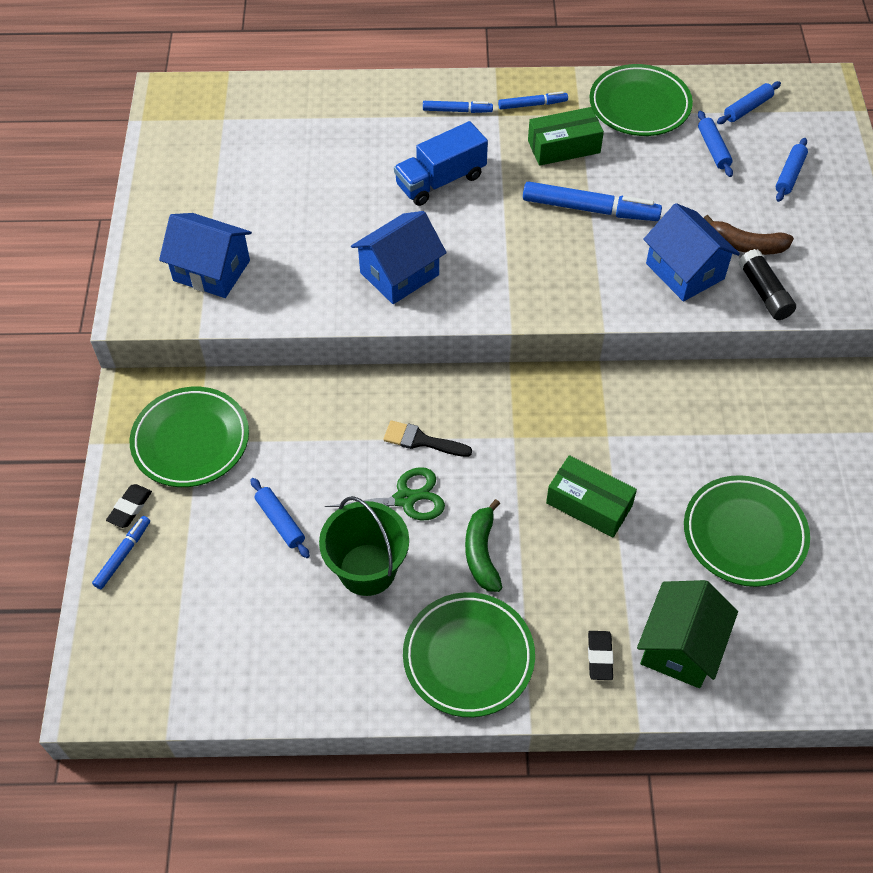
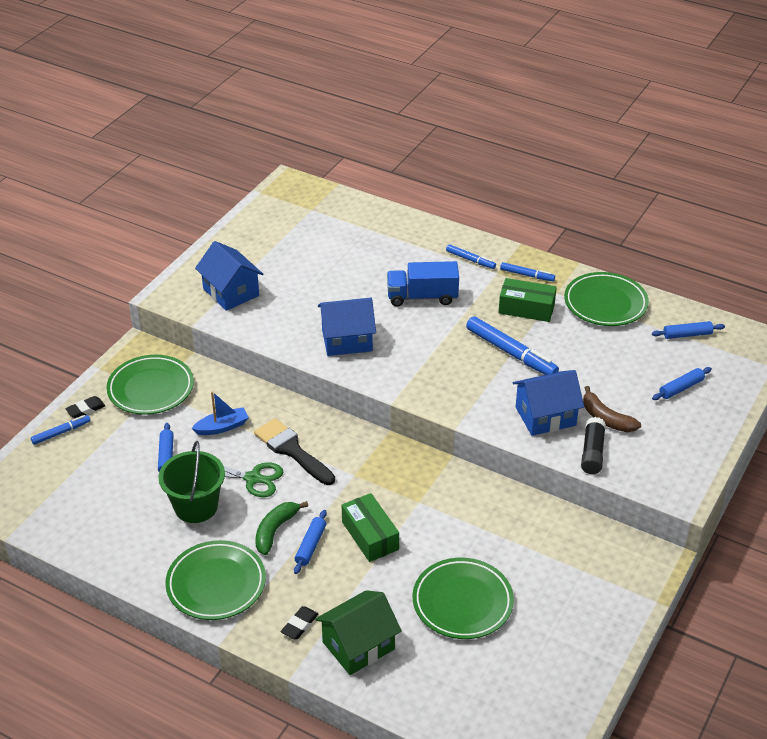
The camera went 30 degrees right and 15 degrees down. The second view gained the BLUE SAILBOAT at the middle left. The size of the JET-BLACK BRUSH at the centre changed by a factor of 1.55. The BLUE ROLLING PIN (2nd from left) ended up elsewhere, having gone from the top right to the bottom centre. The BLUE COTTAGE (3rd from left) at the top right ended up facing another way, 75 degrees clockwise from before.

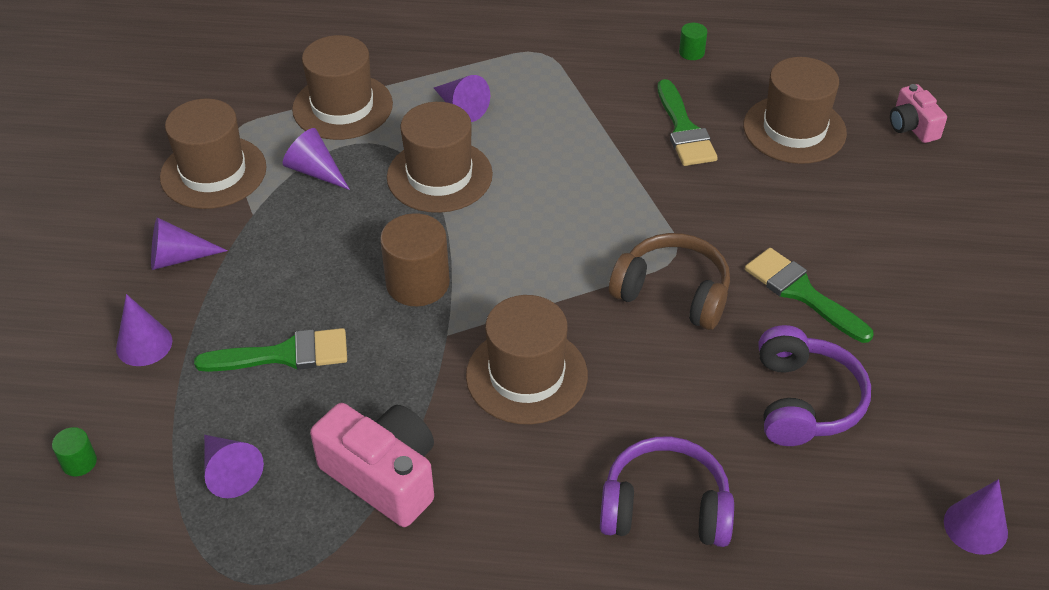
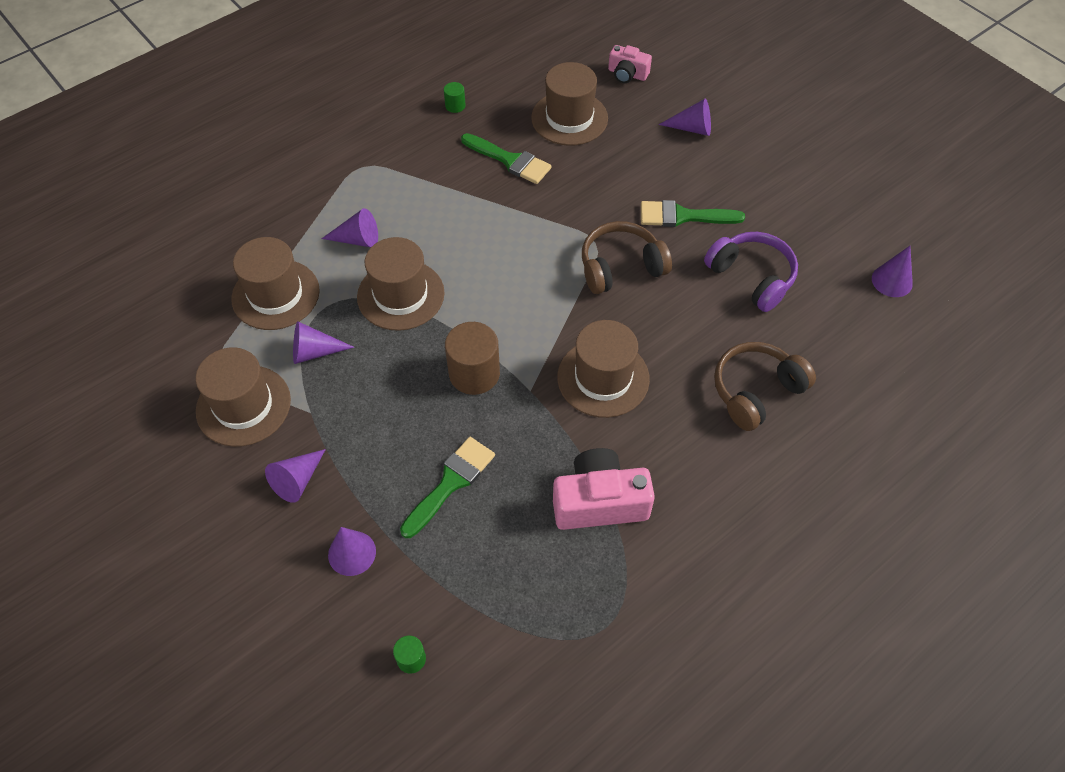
The camera went 45 degrees left and 10 degrees up. The PURPLE SOLID CONE (3rd from left in the first image) ended up elsewhere, having gone from the bottom left to the top centre. What was the PURPLE OVER-EAR HEADPHONES (1st from left) at the bottom centre turned into the DARK BROWN OVER-EAR HEADPHONES (2nd from left) at the middle right.

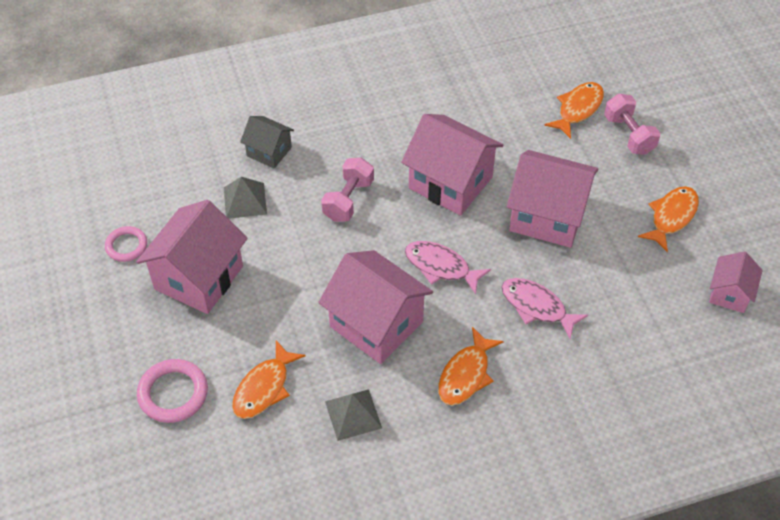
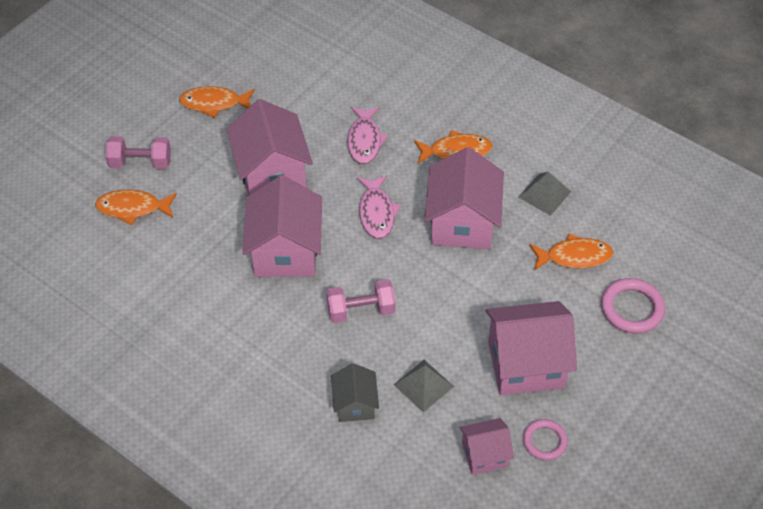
The camera went 125 degrees left and 0 degrees up. The ROSE-PINK FREE WEIGHT (2nd from left in the first image) at the top right ended up facing another way, 60 degrees clockwise from before. The ROSE-PINK COTTAGE (5th from left in the first image) ended up elsewhere, having gone from the middle right to the bottom centre.

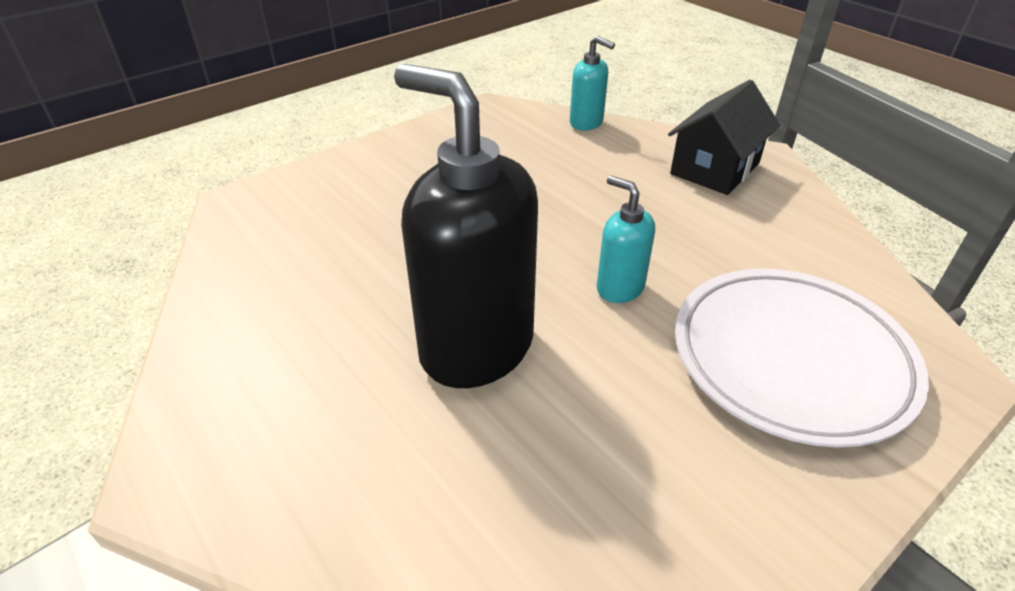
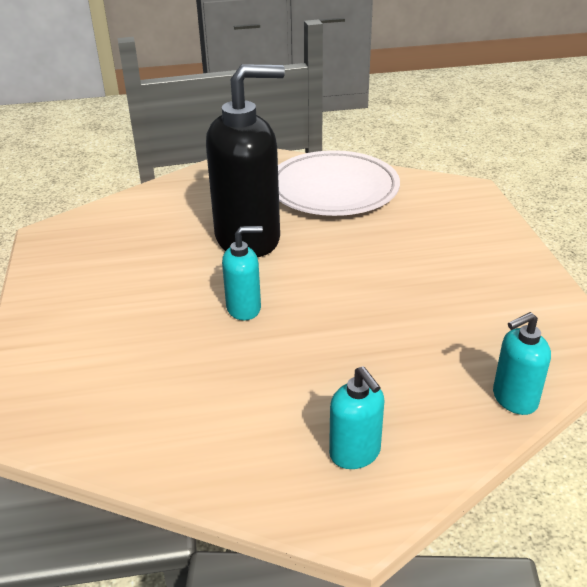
The camera went 120 degrees right and 5 degrees down. The PURE WHITE DINNER PLATE ended up elsewhere, having gone from the middle right to the top centre. Where the JET-BLACK COTTAGE stood at the top right, the AQUA SOAP PUMP (2nd from left) came to stand at the bottom centre.

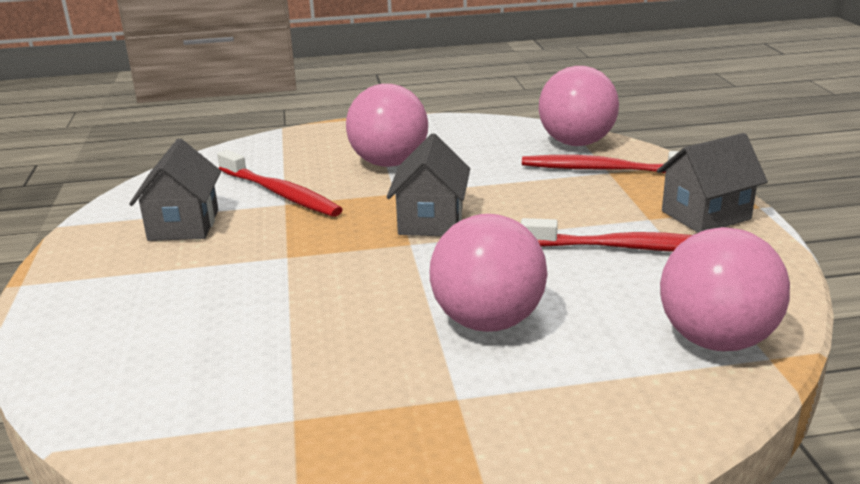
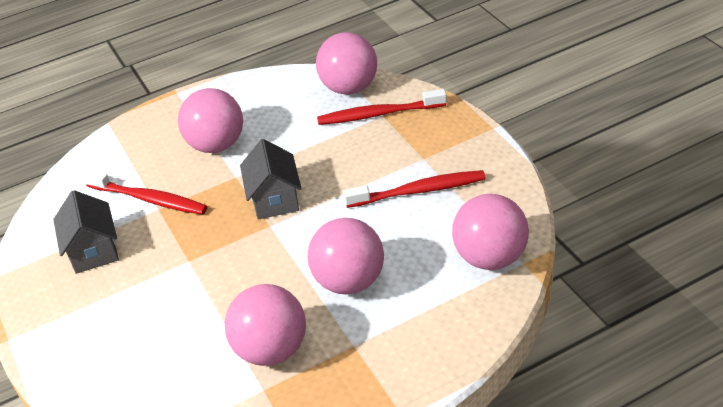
The camera went 15 degrees left and 15 degrees up. The second view gained the ROSE-PINK PLAY BALL (2nd from left) at the bottom centre. The second view lost the ASH-GREY COTTAGE (3rd from left) at the middle right.

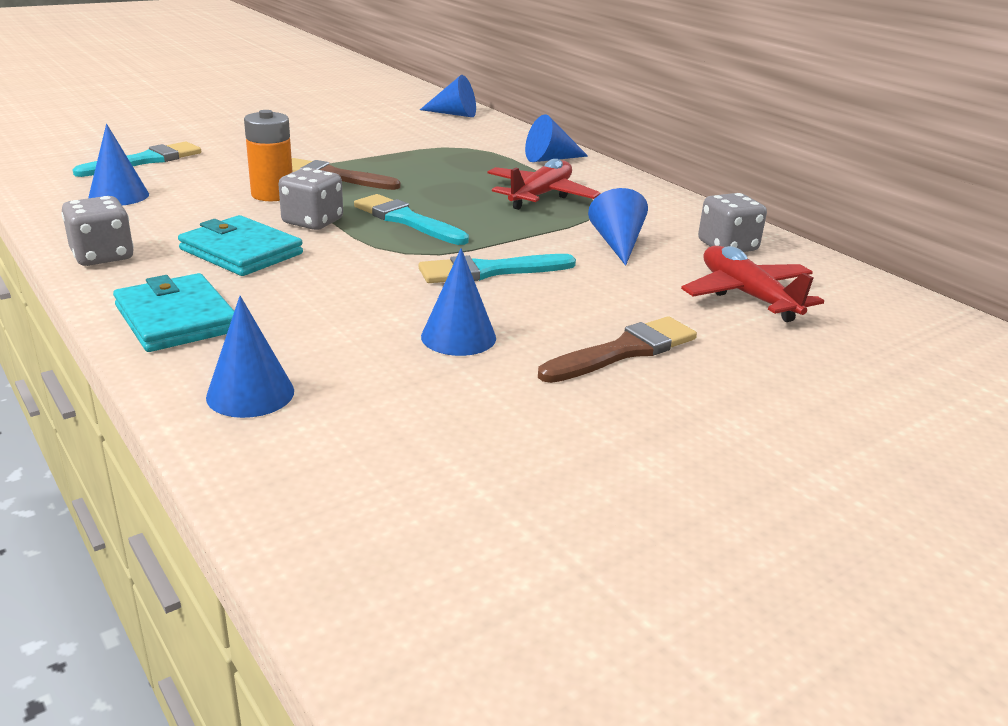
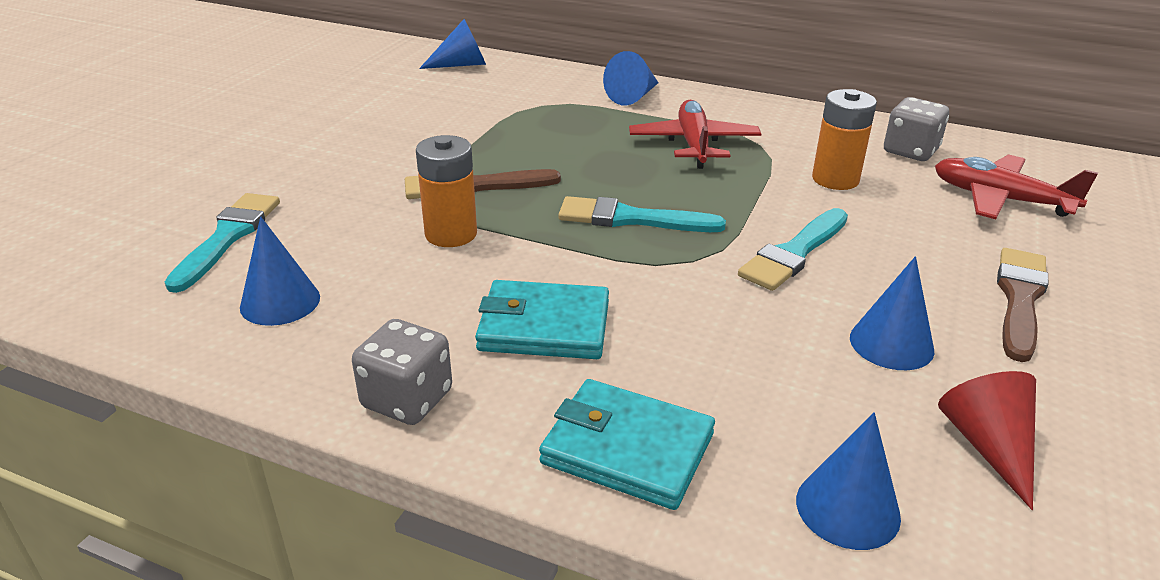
The camera went 30 degrees left and 5 degrees up. Where the BLUE SOLID CONE (6th from left) stood at the top centre, the ORANGE POWER CELL (2nd from left) came to stand at the top right. The second view gained the CRIMSON SOLID CONE at the bottom right. The second view lost the ASH-GREY DICE (2nd from left) at the top left.

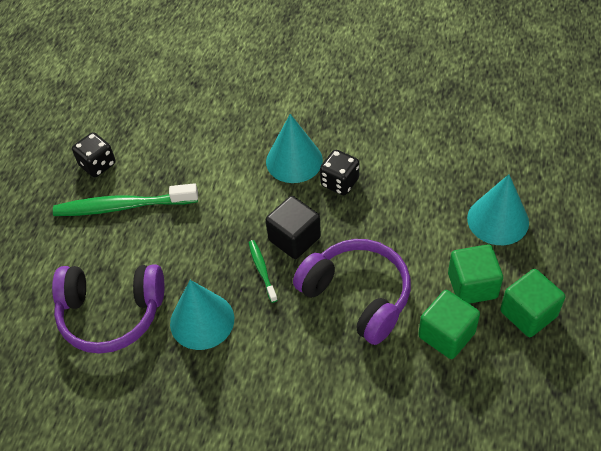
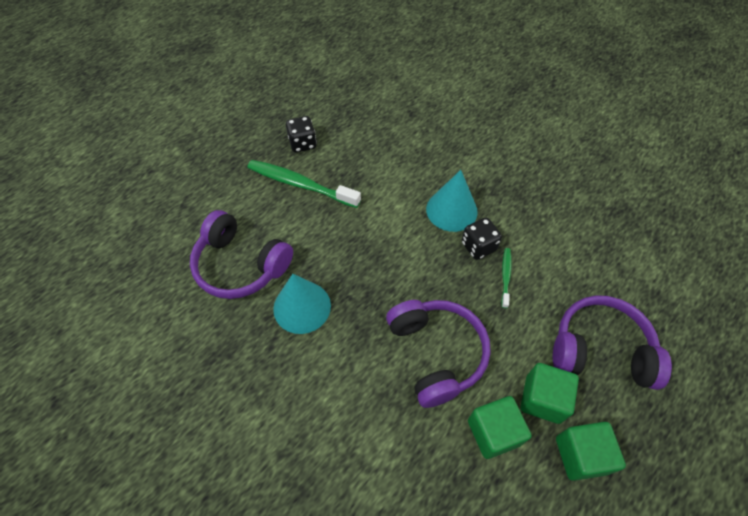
The camera went 25 degrees right and 5 degrees up. The EMERALD TOOTH BRUSH (2nd from left) ended up elsewhere, having gone from the centre to the middle right. Where the AQUA SOLID CONE (3rd from left) stood at the middle right, the PURPLE OVER-EAR HEADPHONES (3rd from left) came to stand at the middle right. The second view lost the JET-BLACK SOLID CUBE at the centre.

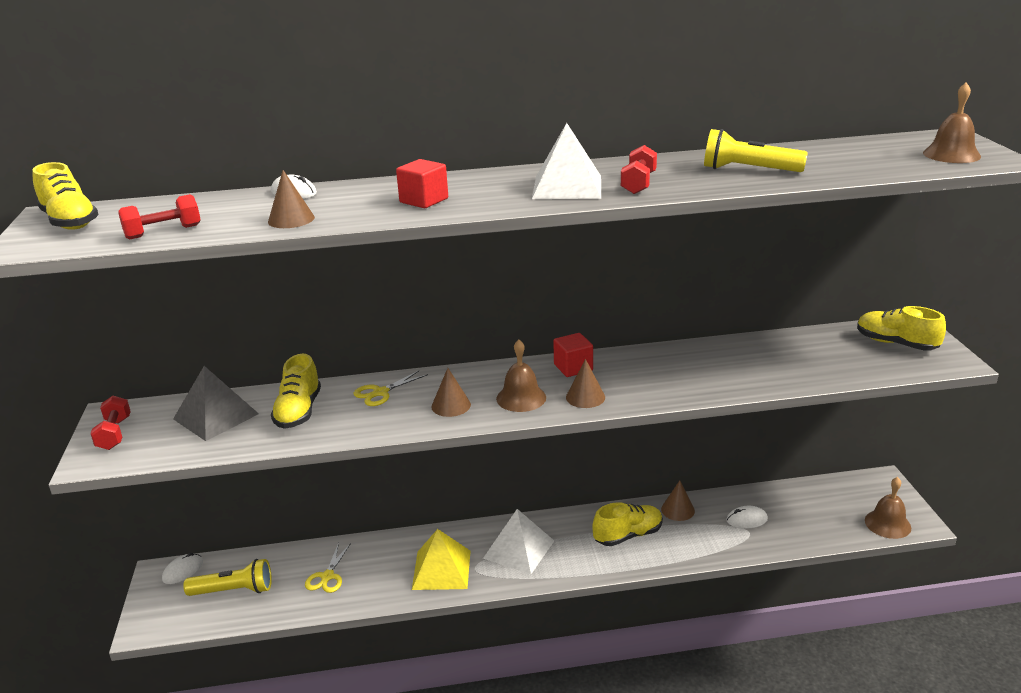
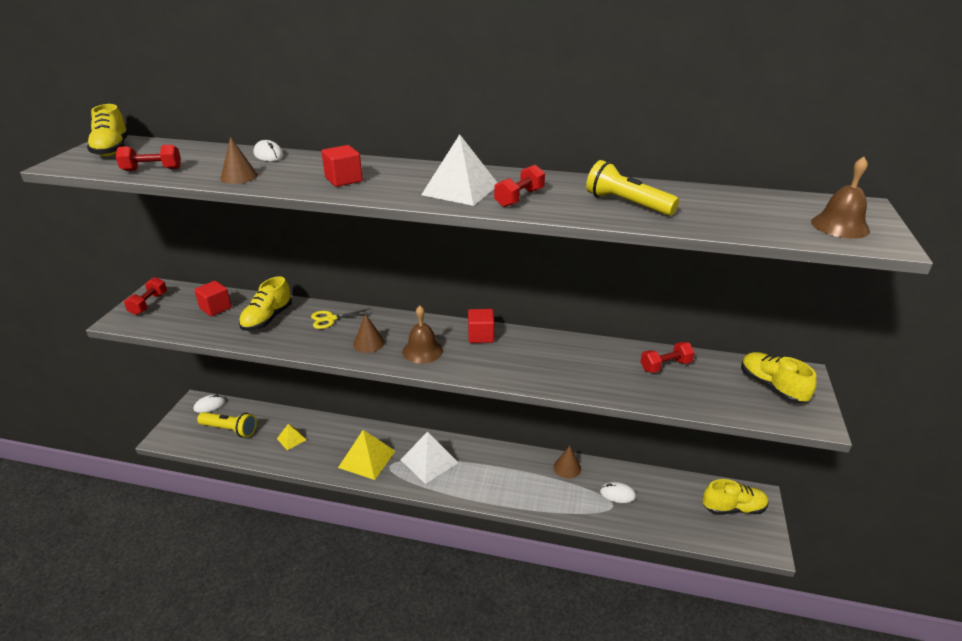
The camera went 20 degrees right and 5 degrees up. Where the ASH-GREY SOLID PYRAMID stood at the middle left, the CRIMSON SOLID CUBE (1st from left) came to stand at the middle left. Where the GOLDEN PAIR OF SCISSORS (1st from left) stood at the bottom left, the GOLDEN SOLID PYRAMID (1st from left) came to stand at the bottom left. The second view gained the CRIMSON FREE WEIGHT (4th from left) at the middle right. The GOLDEN SHOE (3rd from left) ended up elsewhere, having gone from the bottom centre to the bottom right. The second view lost the DARK BROWN SOLID CONE (3rd from left) at the centre. The second view lost the DARK BROWN SCHOOL BELL (2nd from left) at the bottom right.

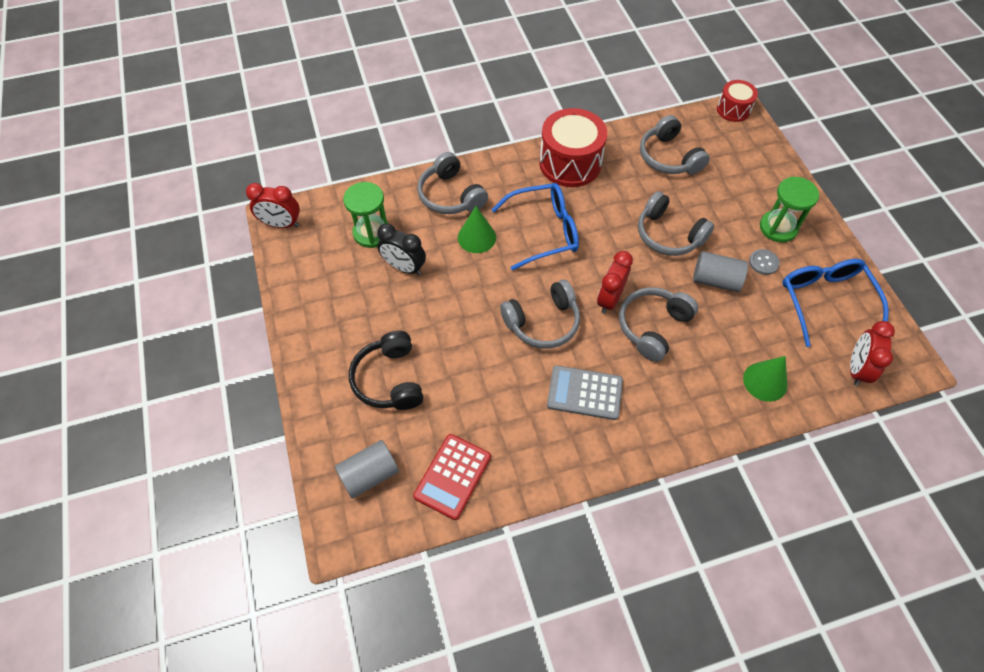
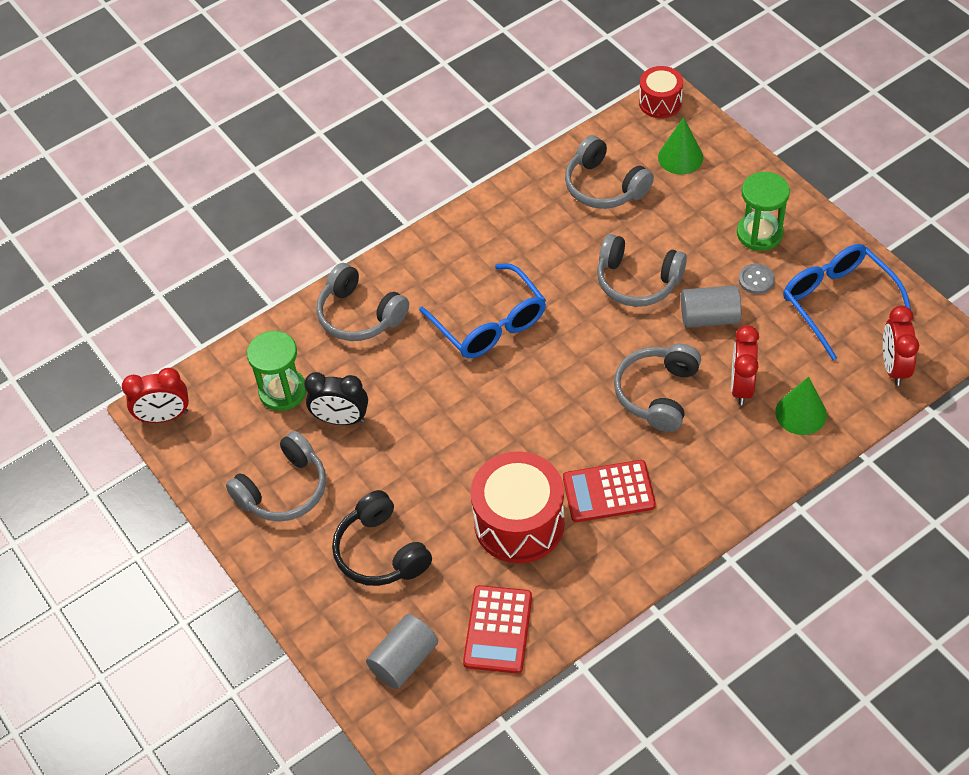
The camera went 15 degrees left and 5 degrees down. The ASH-GREY OVER-EAR HEADPHONES (2nd from left in the first image) ended up elsewhere, having gone from the centre to the middle left. The BLUE SPECTACLES (1st from left) at the centre ended up facing another way, 90 degrees clockwise from before. The CRIMSON DRUM (1st from left) ended up elsewhere, having gone from the top centre to the centre. What was the ASH-GREY ADDING MACHINE at the centre turned into the CRIMSON ADDING MACHINE (2nd from left) at the centre. The EMERALD SOLID CONE (1st from left) ended up elsewhere, having gone from the centre to the top right. The CRIMSON CLOCK (2nd from left) ended up elsewhere, having gone from the centre to the middle right.

